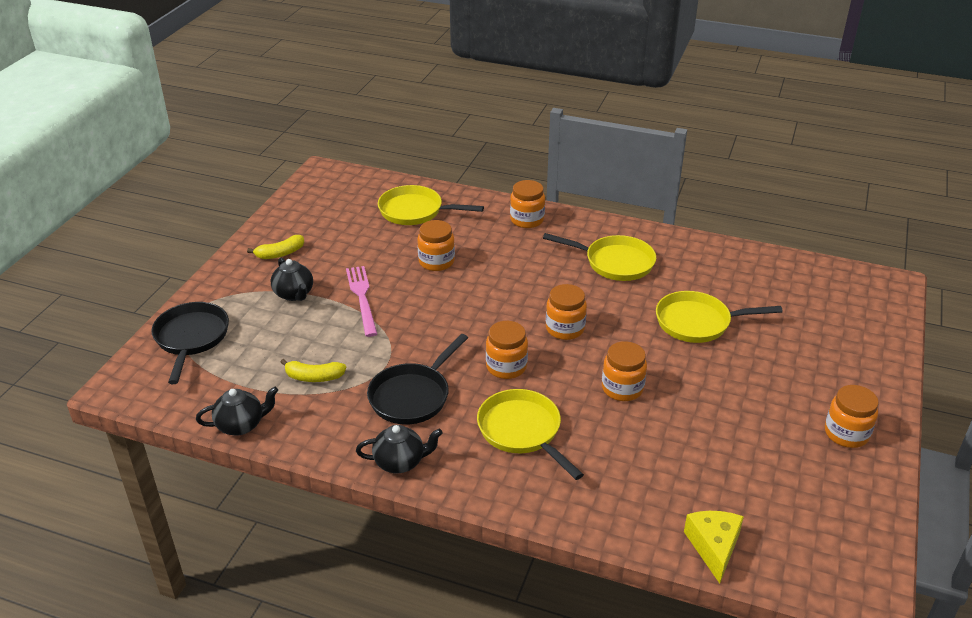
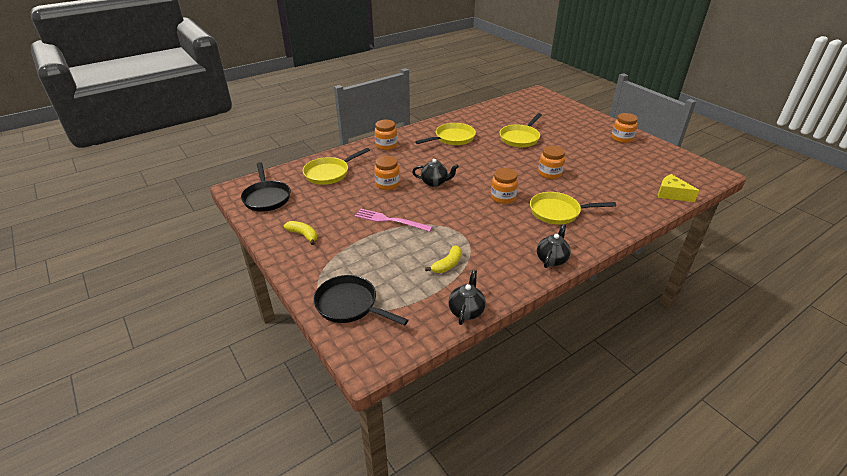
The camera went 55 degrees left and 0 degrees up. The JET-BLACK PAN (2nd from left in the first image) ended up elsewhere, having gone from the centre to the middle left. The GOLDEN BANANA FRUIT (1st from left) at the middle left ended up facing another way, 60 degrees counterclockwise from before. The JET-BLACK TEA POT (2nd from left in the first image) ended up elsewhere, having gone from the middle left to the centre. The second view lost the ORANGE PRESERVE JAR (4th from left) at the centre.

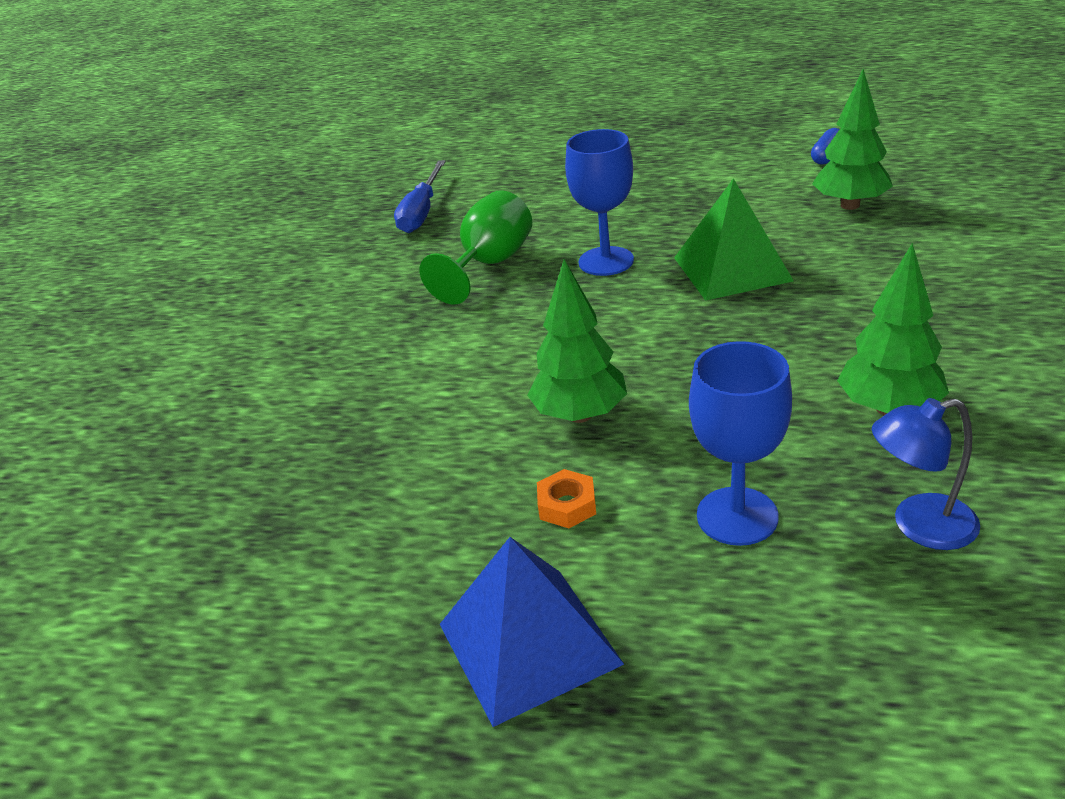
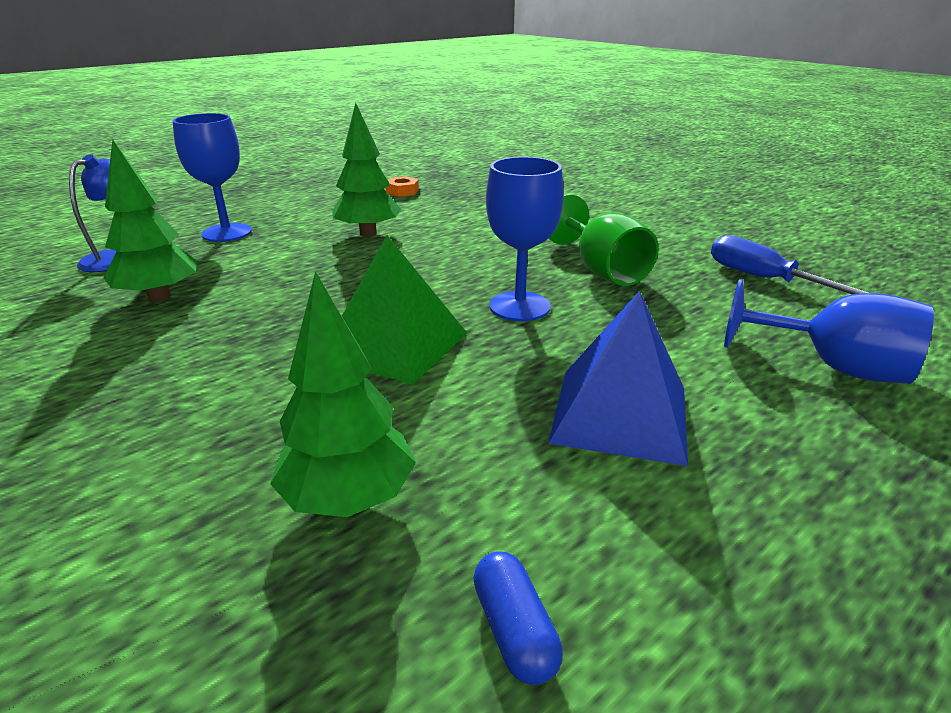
The camera went 125 degrees right and 5 degrees down. The ORANGE HEXAGON NUT ended up elsewhere, having gone from the centre to the top centre. The BLUE SOLID PYRAMID ended up elsewhere, having gone from the bottom centre to the centre. The second view gained the BLUE CHALICE (3rd from left) at the middle right.

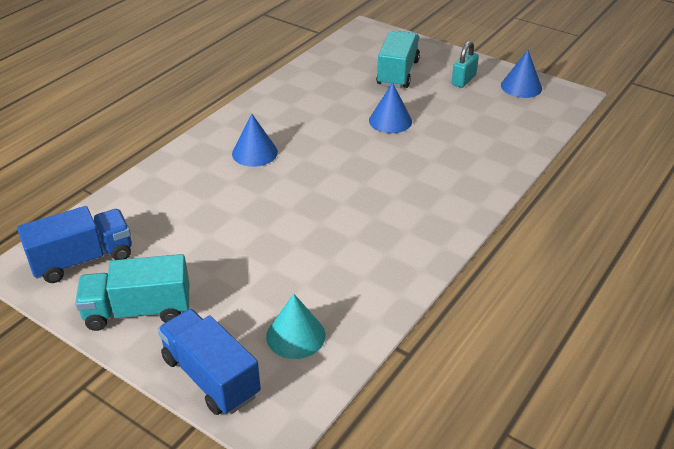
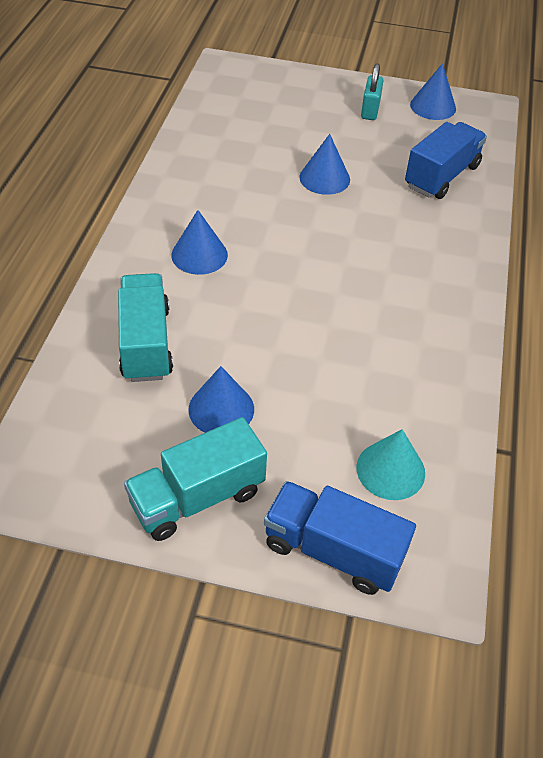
The camera went 25 degrees left and 10 degrees up. The AQUA LORRY (2nd from left in the first image) ended up elsewhere, having gone from the top centre to the middle left. The second view gained the BLUE SOLID CONE (2nd from left) at the centre. The BLUE LORRY (1st from left in the first image) ended up elsewhere, having gone from the middle left to the top right.

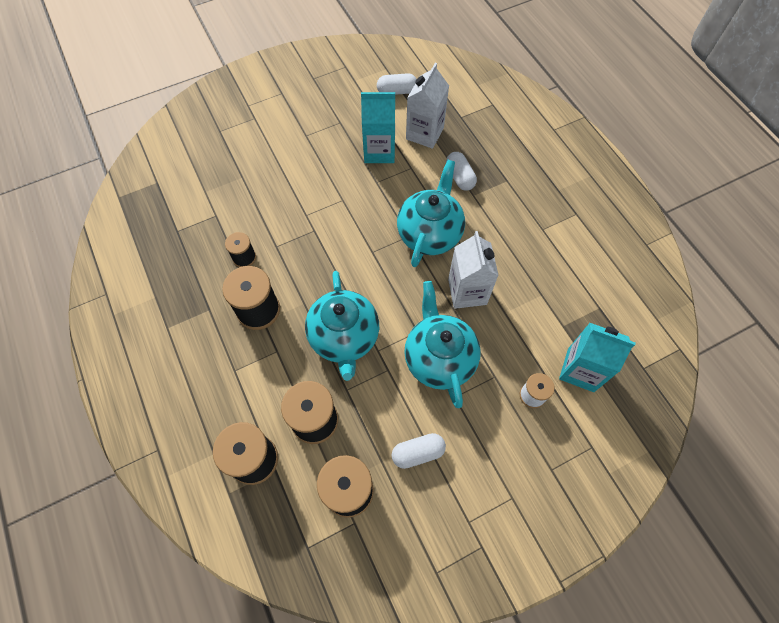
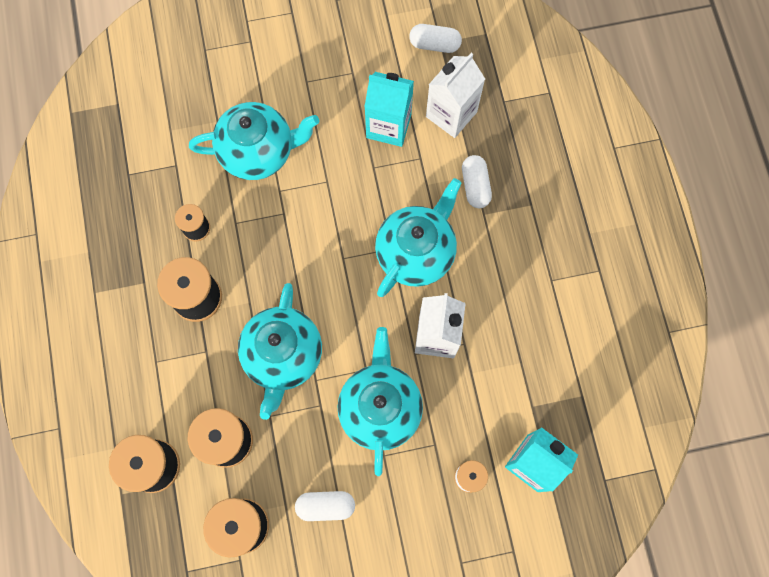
The camera went 15 degrees right and 10 degrees up. The second view gained the AQUA TEA POT (1st from left) at the top left.

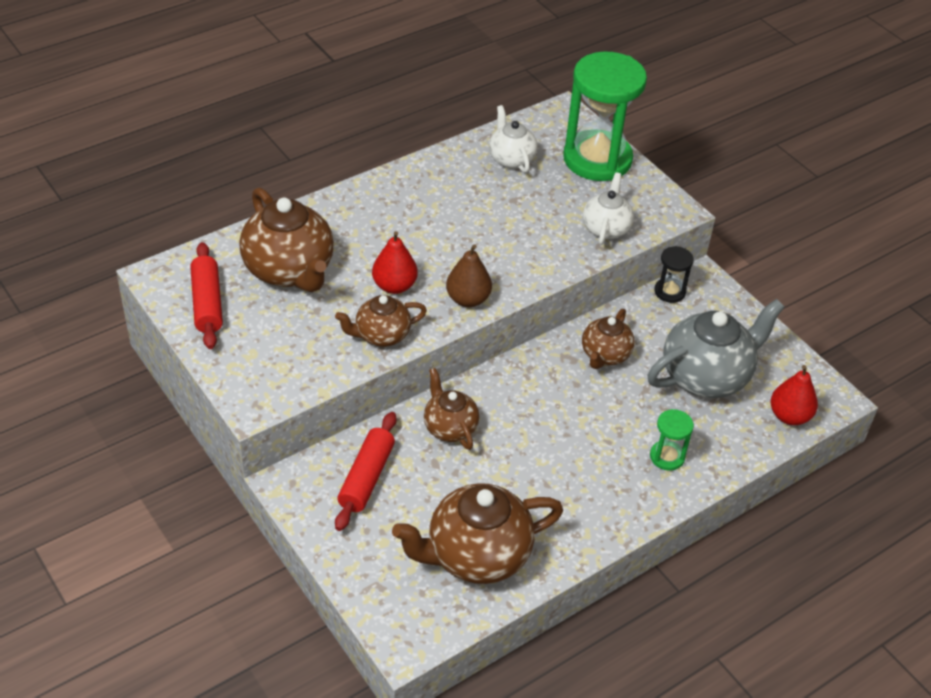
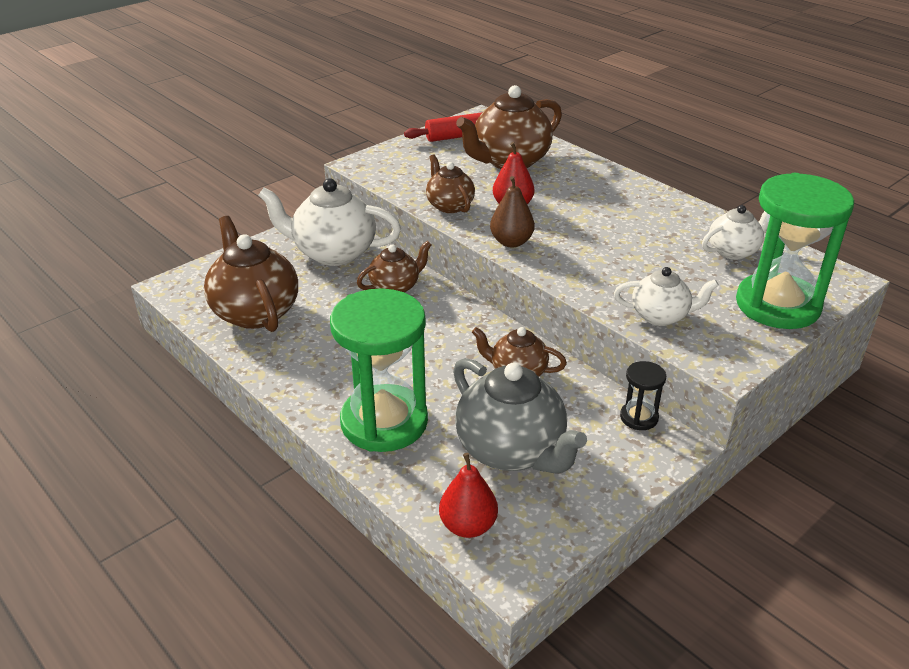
The camera went 85 degrees right and 10 degrees down. Where the CRIMSON ROLLING PIN (2nd from left) stood at the bottom centre, the PURE WHITE TEA POT (1st from left) came to stand at the top centre. The size of the EMERALD HOURGLASS (2nd from left in the first image) at the middle right changed by a factor of 2.28.

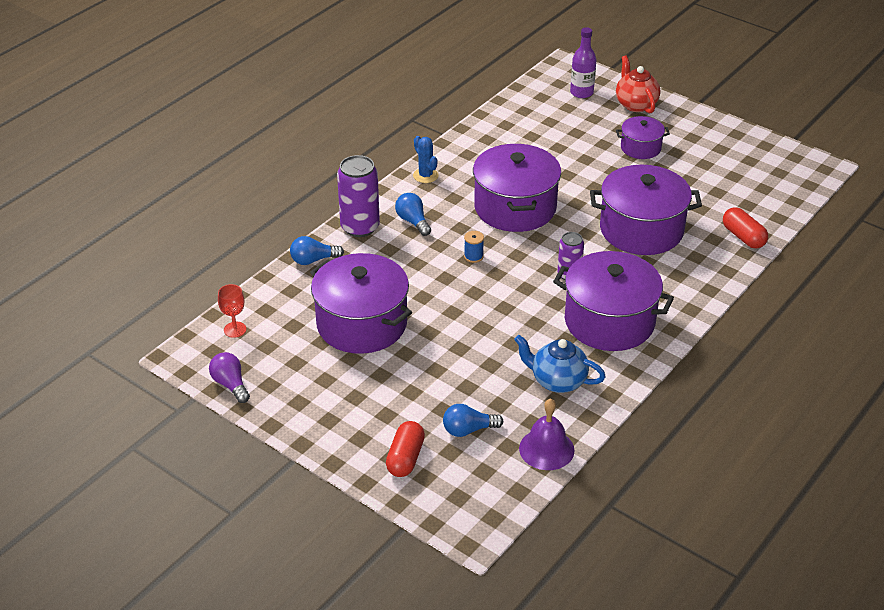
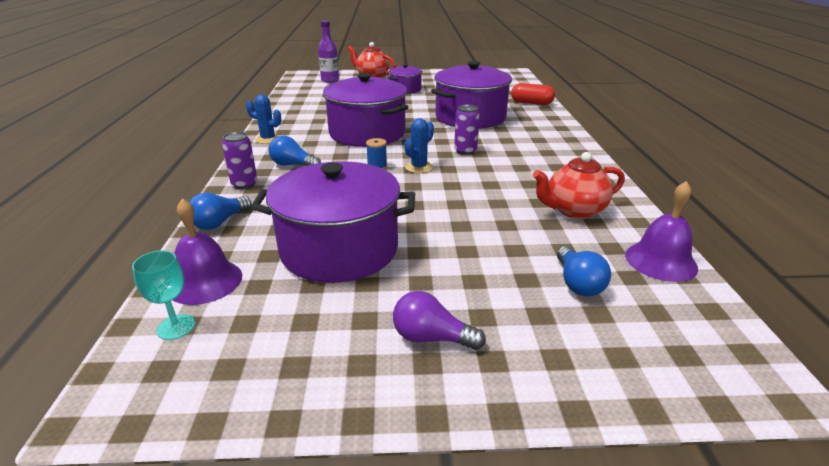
The camera went 40 degrees left and 10 degrees down. What was the CRIMSON CHALICE at the middle left turned into the AQUA CHALICE at the middle left. The second view gained the PURPLE SCHOOL BELL (1st from left) at the middle left. The size of the PURPLE SODA CAN (1st from left) at the top centre changed by a factor of 0.59. The PURPLE LIGHTBULB ended up elsewhere, having gone from the middle left to the bottom centre. The second view gained the BLUE PRICKLY PLANT (2nd from left) at the top centre. What was the BLUE TEA POT at the centre turned into the CRIMSON TEA POT (2nd from left) at the middle right. The BLUE LIGHTBULB (3rd from left) at the bottom centre ended up facing another way, 45 degrees counterclockwise from before. The second view lost the CRIMSON PILL SHAPE (1st from left) at the bottom centre. The second view lost the PURPLE STOCKPOT (3rd from left) at the middle right.

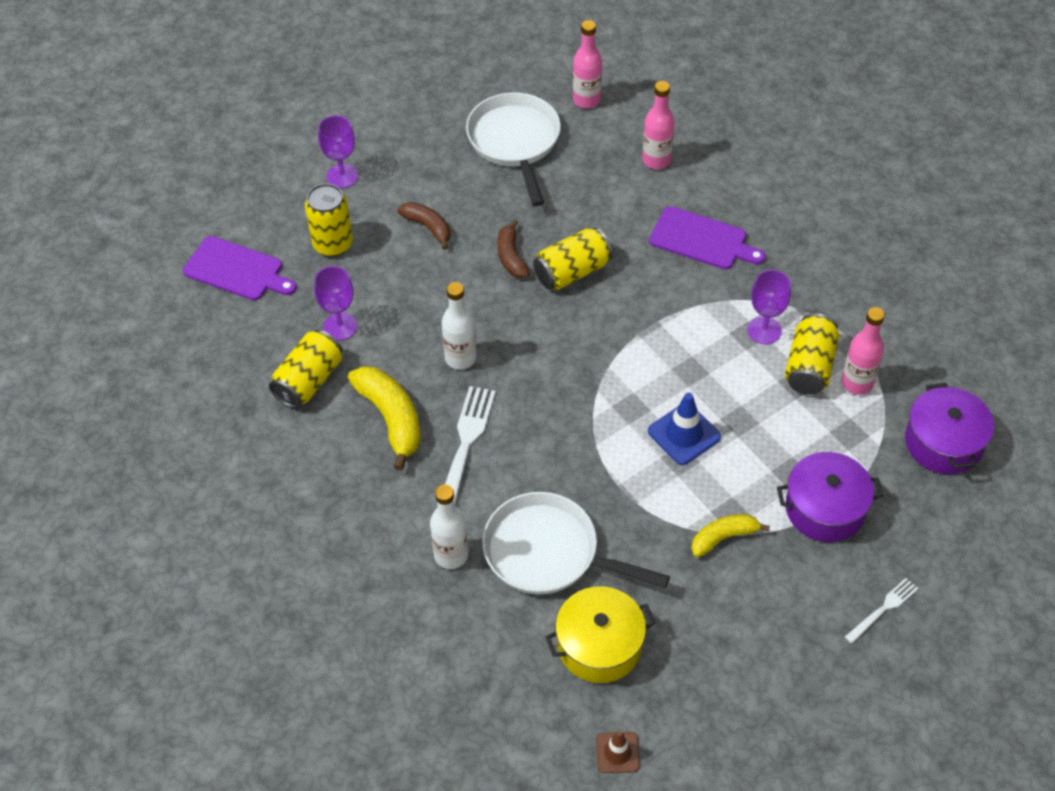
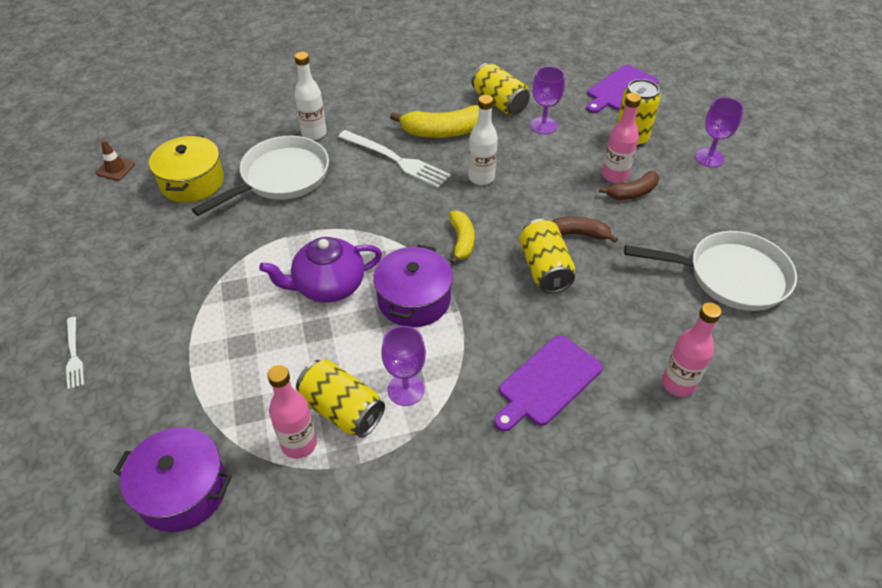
The camera went 110 degrees right and 5 degrees down. Where the BLUE SAFETY CONE stood at the centre, the PURPLE TEA POT came to stand at the centre. The PURPLE STOCKPOT (1st from left in the first image) ended up elsewhere, having gone from the middle right to the centre. The GOLDEN BANANA FRUIT (2nd from left) ended up elsewhere, having gone from the bottom right to the centre. The ROSE-PINK BOTTLE (1st from left in the first image) ended up elsewhere, having gone from the top centre to the top right.

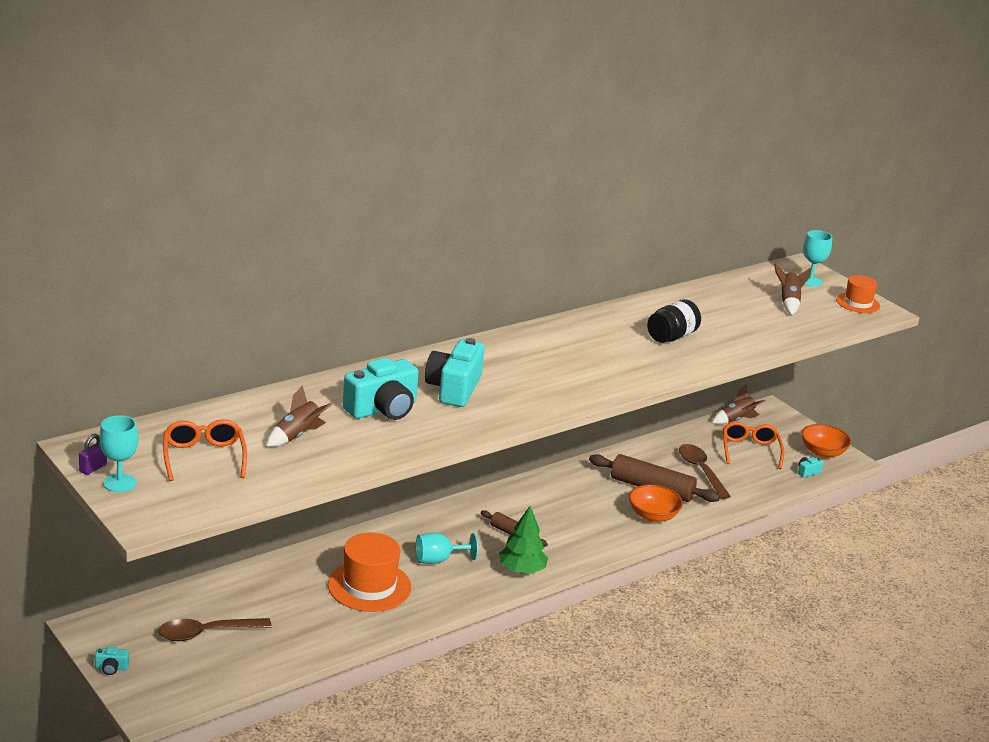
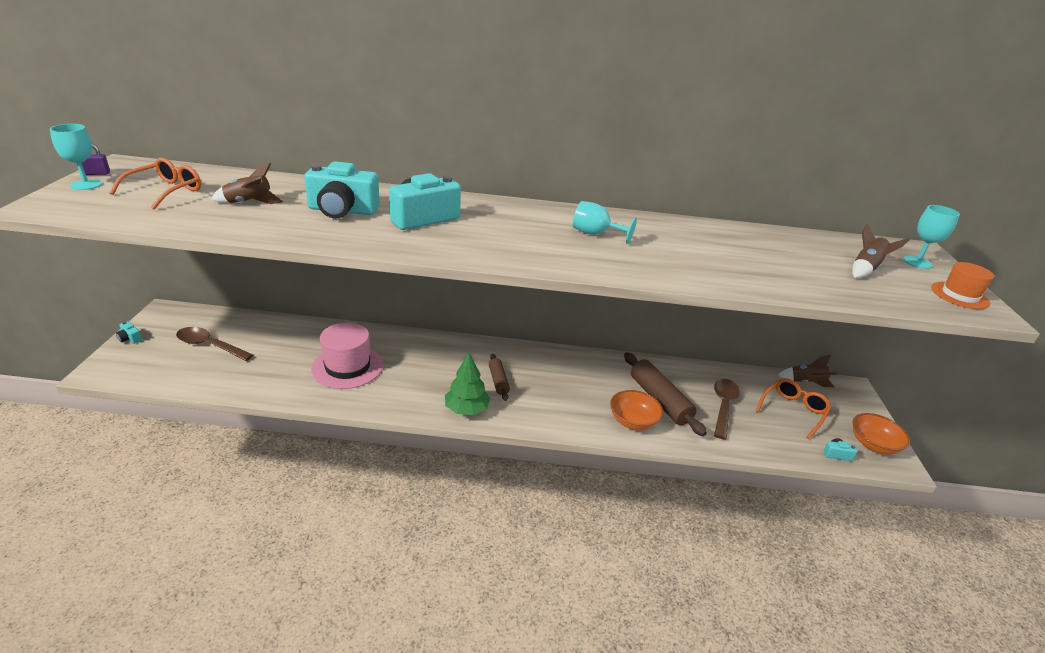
The camera went 40 degrees right and 5 degrees up. What was the ORANGE HAT (1st from left) at the bottom centre turned into the ROSE-PINK HAT at the middle left. The AQUA CHALICE (2nd from left) ended up elsewhere, having gone from the bottom centre to the centre. The second view lost the JET-BLACK PRESERVE JAR at the middle right.

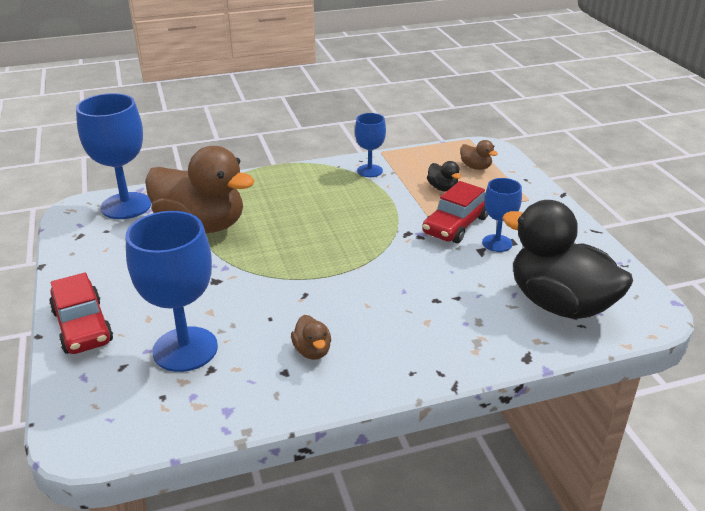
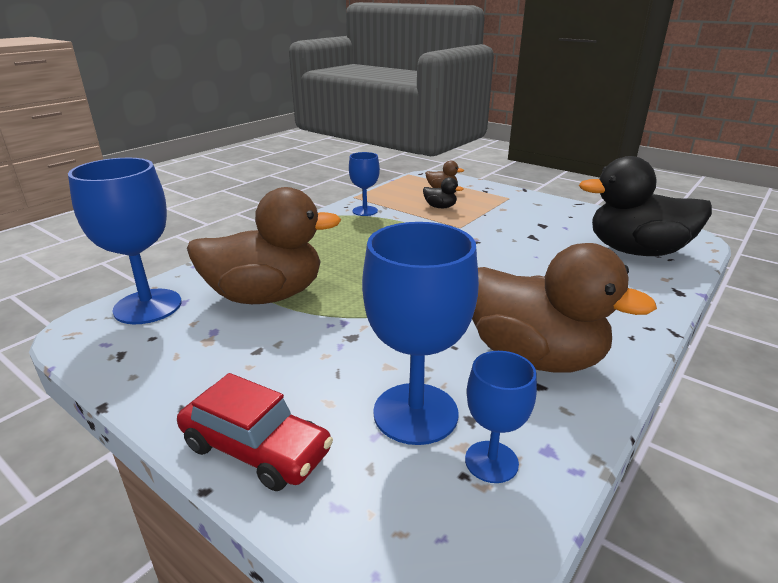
The camera went 35 degrees left and 5 degrees down. The BLUE CHALICE (4th from left) ended up elsewhere, having gone from the middle right to the bottom centre. The size of the DARK BROWN DUCK (2nd from left in the first image) at the centre changed by a factor of 2.50. The second view lost the CRIMSON TOY CAR (2nd from left) at the centre.

